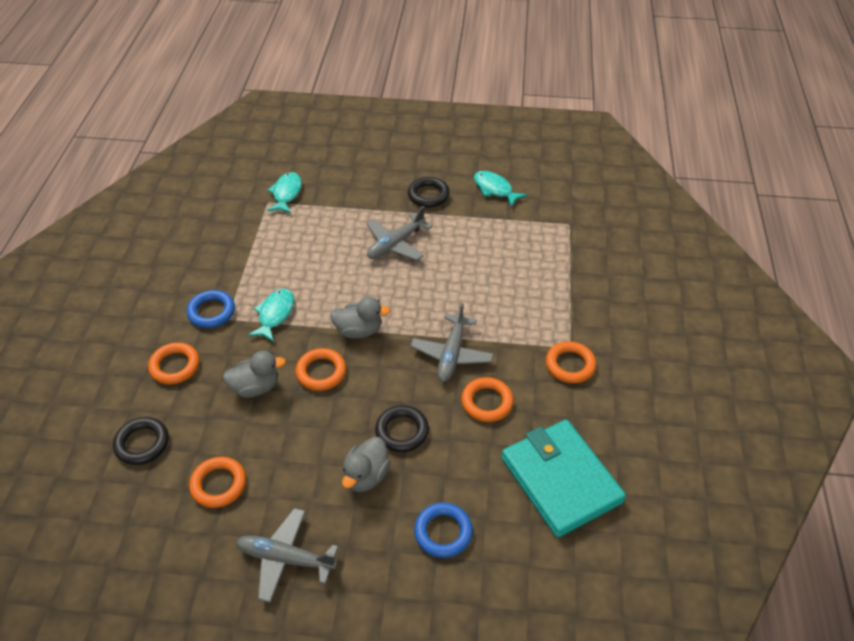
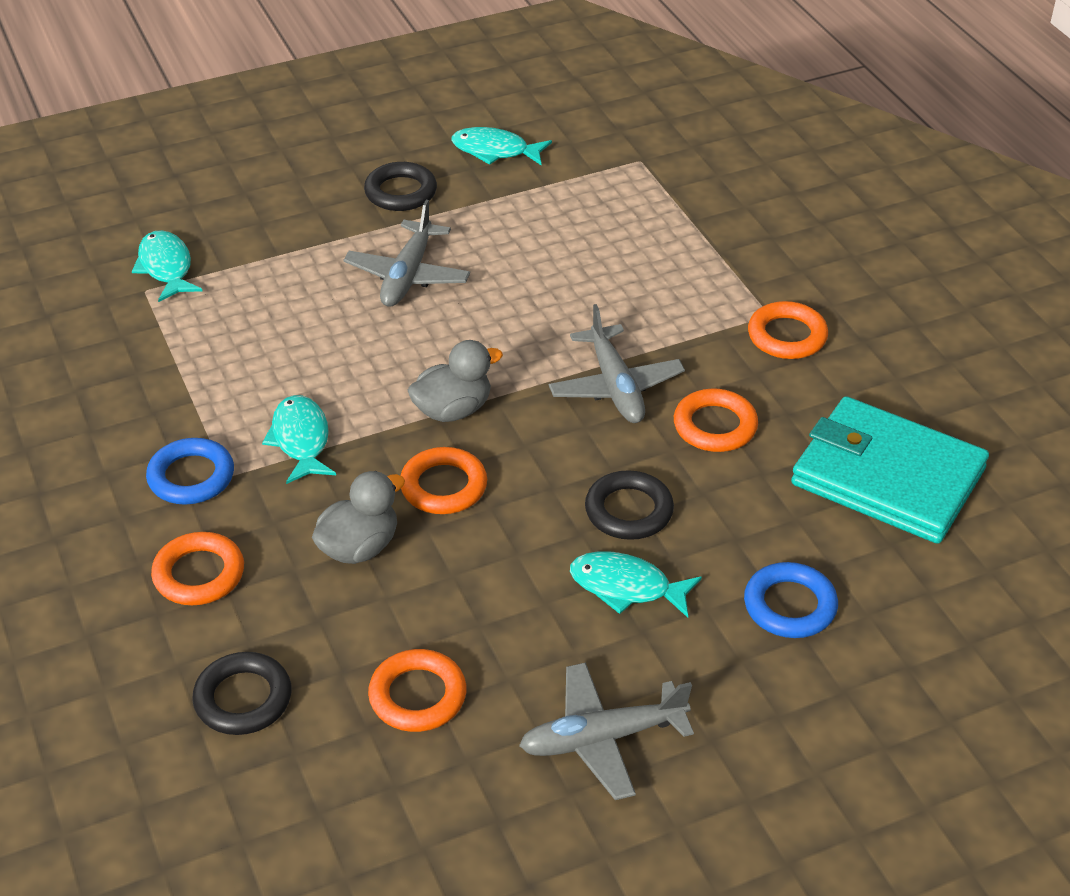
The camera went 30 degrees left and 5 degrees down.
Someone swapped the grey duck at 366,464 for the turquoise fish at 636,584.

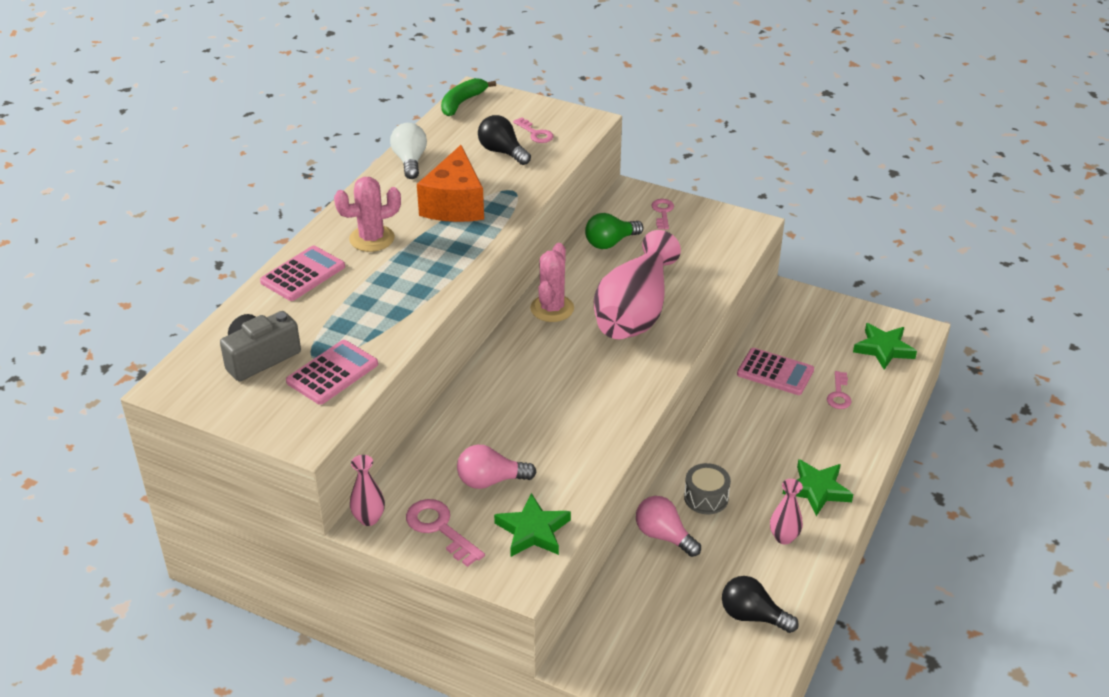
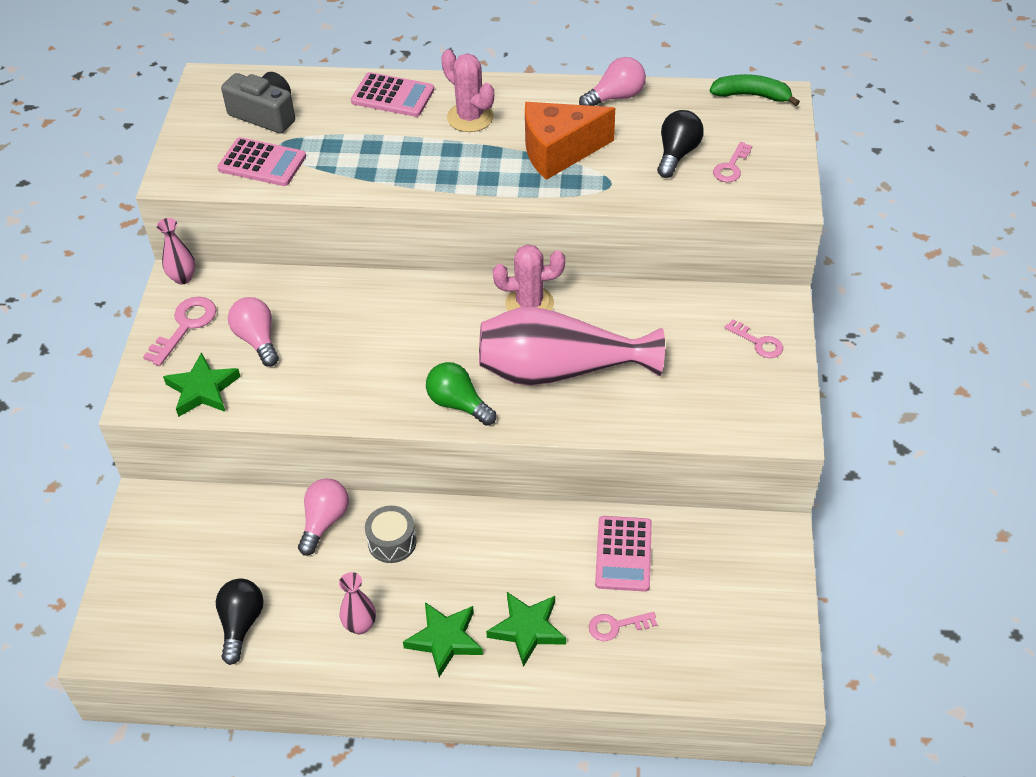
The camera went 70 degrees right and 10 degrees up.
Someone repainted the white light bulb at 408,151, which became the pink light bulb at 612,81.
Someone carried the green light bulb from 614,231 to 461,394.
Someone rotated the pink key at 663,214 by 60 degrees clockwise.
Someone carried the green star from 885,346 to 526,629.

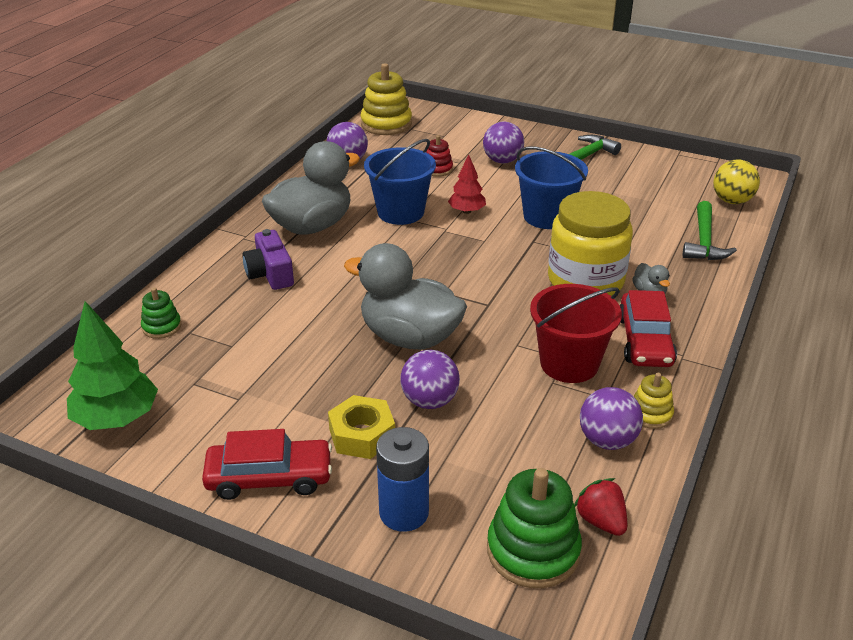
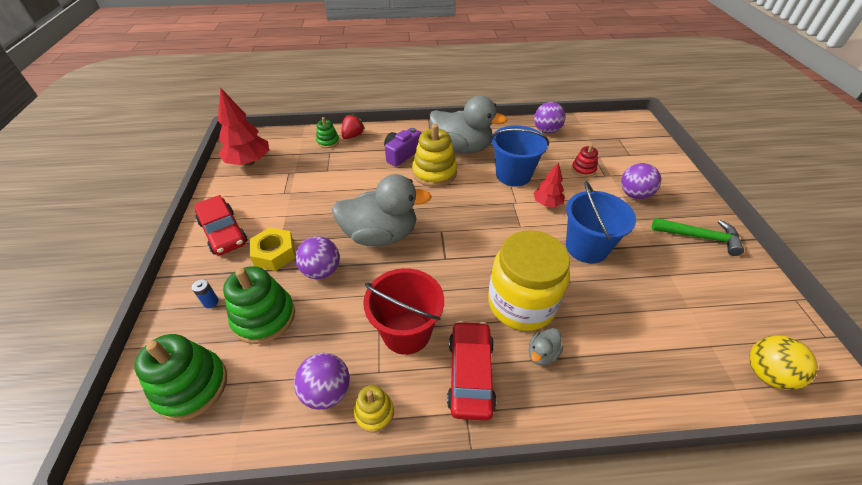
The camera went 60 degrees right and 10 degrees up.
Someone repainted the green tree at 112,365, which became the red tree at 243,126.
Someone rotated the grey duck at 405,296 by 90 degrees clockwise.
Someone carried the yellow stacking toy from 386,99 to 434,155.
Someone scaled the blue battery at 402,479 by 0.45.
Someone carried the red strawberry from 600,507 to 353,126.
Someone rotated the red car at 648,328 by 120 degrees clockwise.
Someone took away the green hammer at 710,230.
Someone put down the green stacking toy at 259,305.

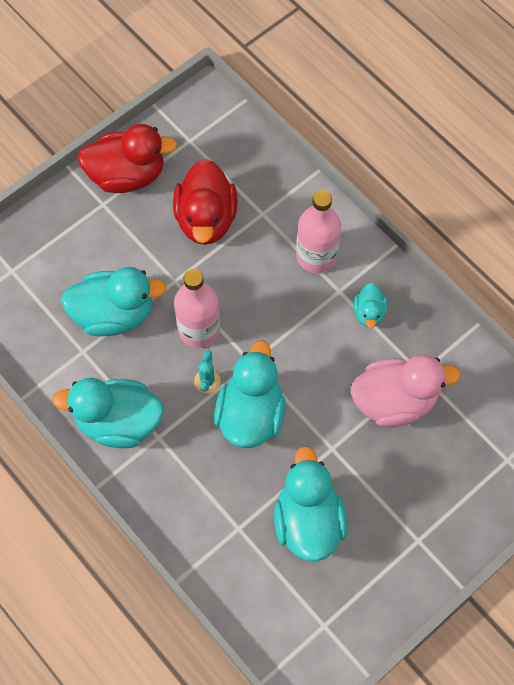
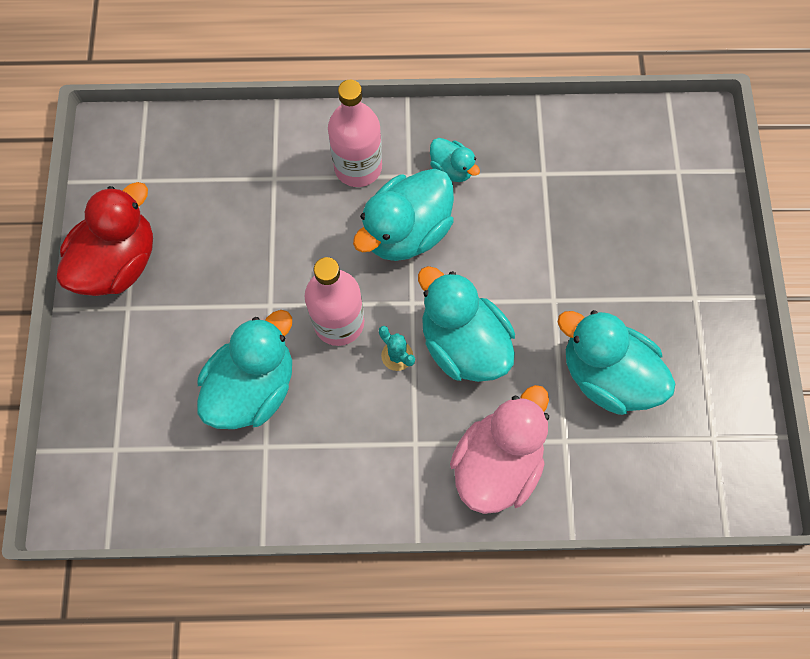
The camera went 50 degrees left and 5 degrees up.
Someone carried the turquoise duck from 108,413 to 403,215.
Someone took away the red duck at 205,202.
Someone carried the pink duck from 405,391 to 499,449.

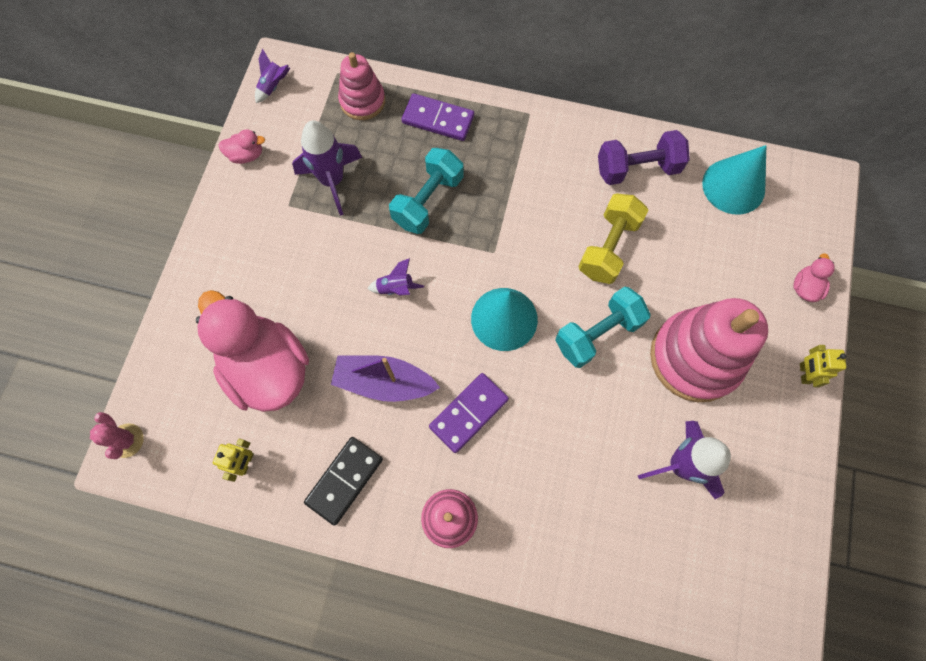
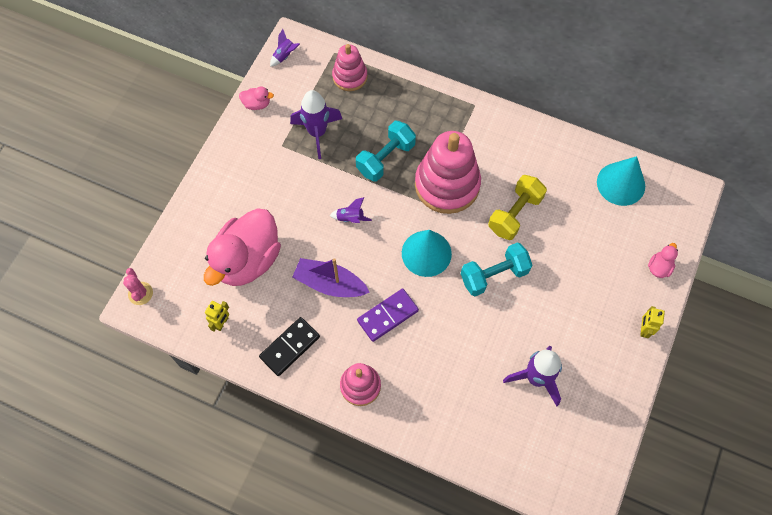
The camera went 10 degrees right and 5 degrees down.
Someone rotated the pink duck at 252,351 by 120 degrees counterclockwise.
Someone took away the purple domino at 438,117.
Someone took away the purple dumbbell at 644,157.
Someone carried the pink stacking toy from 709,350 to 448,172.

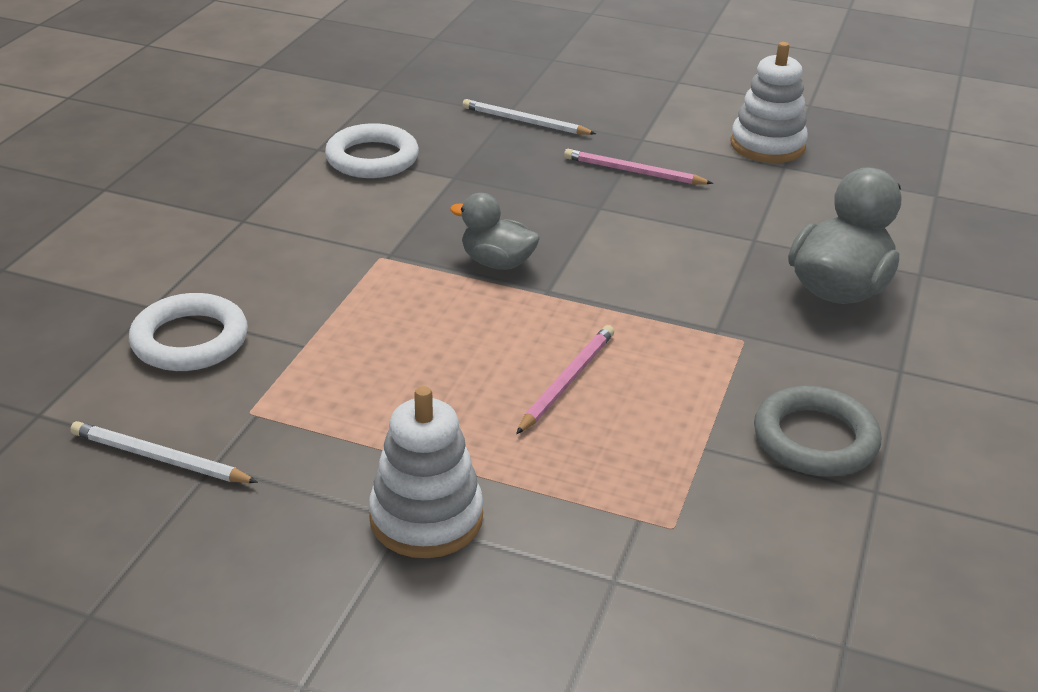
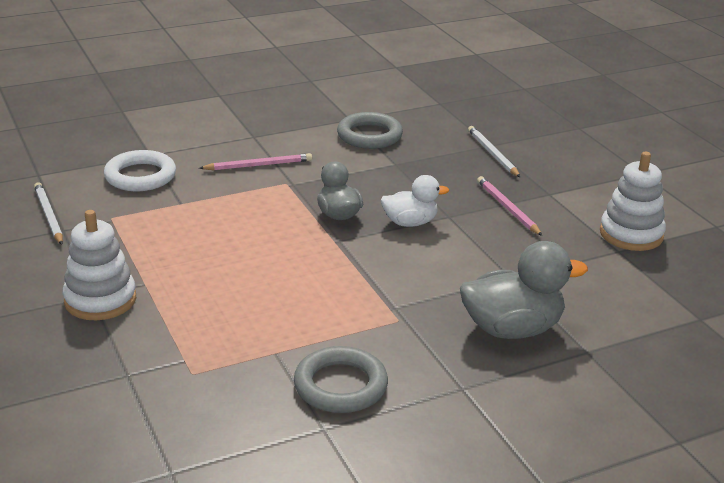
The camera went 45 degrees right and 5 degrees down.
Someone repainted the white ring at 372,150, which became the grey ring at 370,130.
Someone carried the pink pencil from 565,379 to 255,161.
Someone put down the white duck at 415,201.

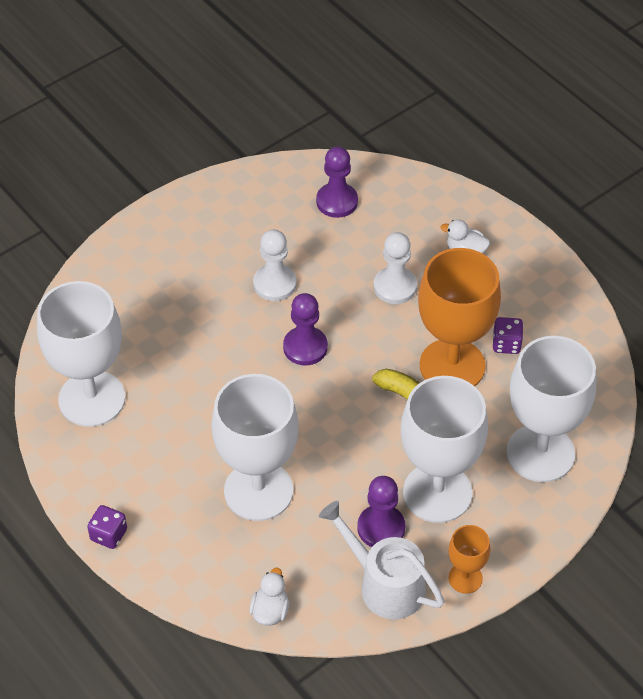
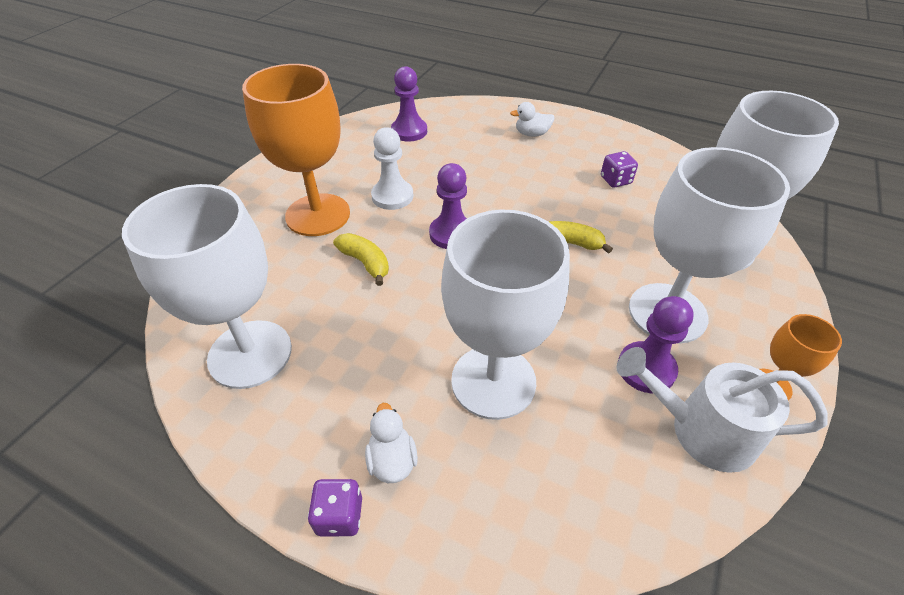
The camera went 25 degrees left and 5 degrees down.
Someone carried the white duck from 269,596 to 391,443.
Someone took away the white pawn at 395,268.
Someone carried the orange goblet from 459,317 to 296,150.
Someone put down the yellow banana at 361,259.

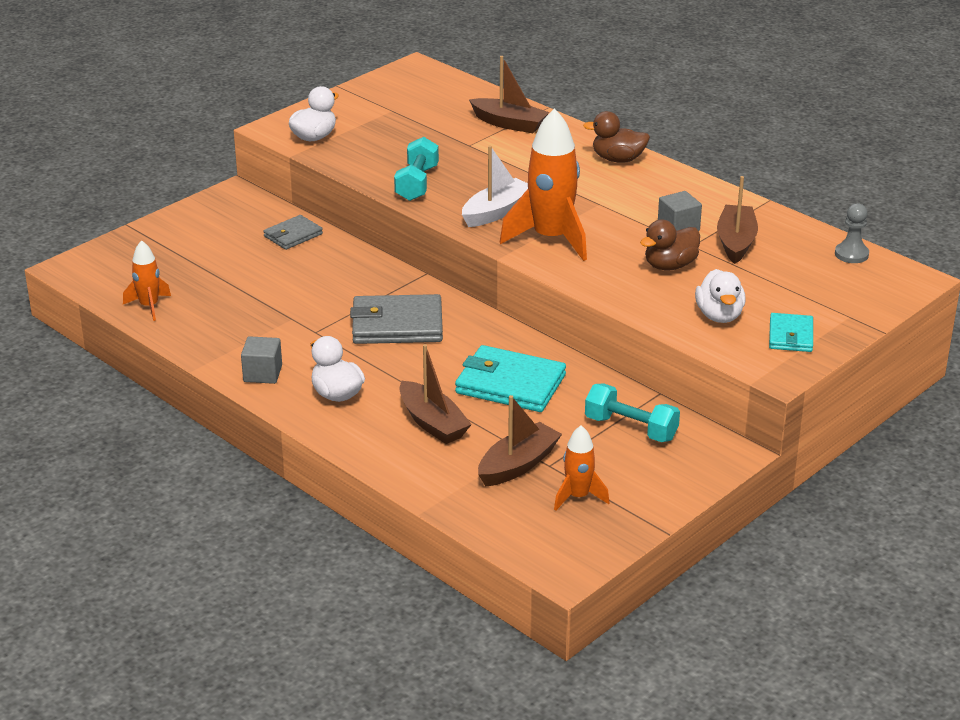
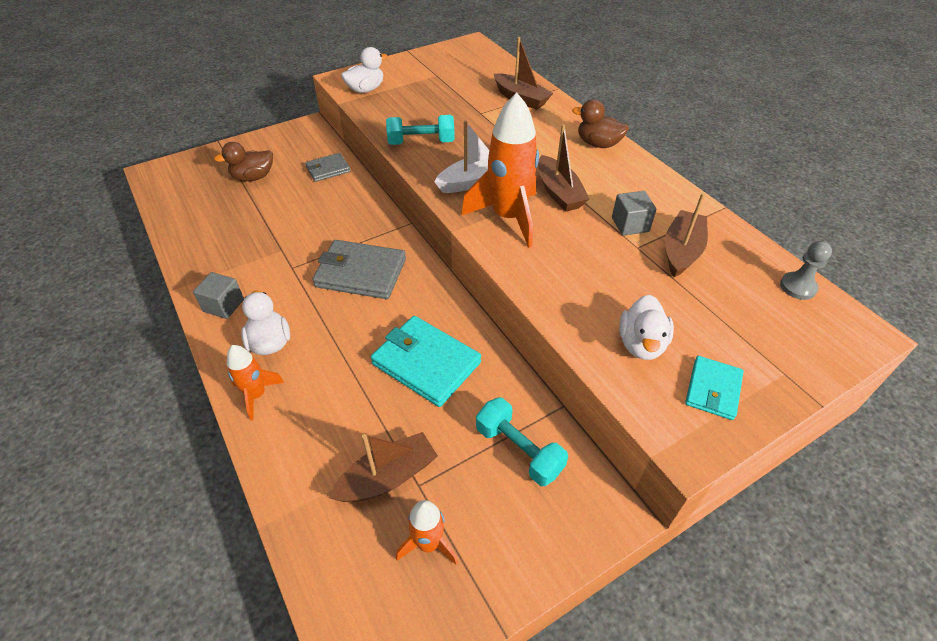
The camera went 15 degrees right and 15 degrees up.
Someone carried the orange rocket from 147,280 to 255,383.
Someone rotated the turquoise dumbbell at 416,169 by 60 degrees clockwise.
Someone carried the brown boat from 435,394 to 564,168.
Someone carried the brown duck from 670,244 to 243,161.

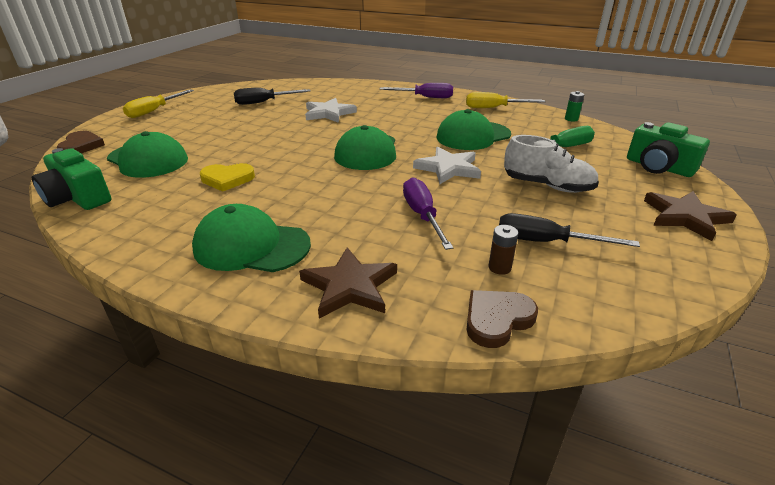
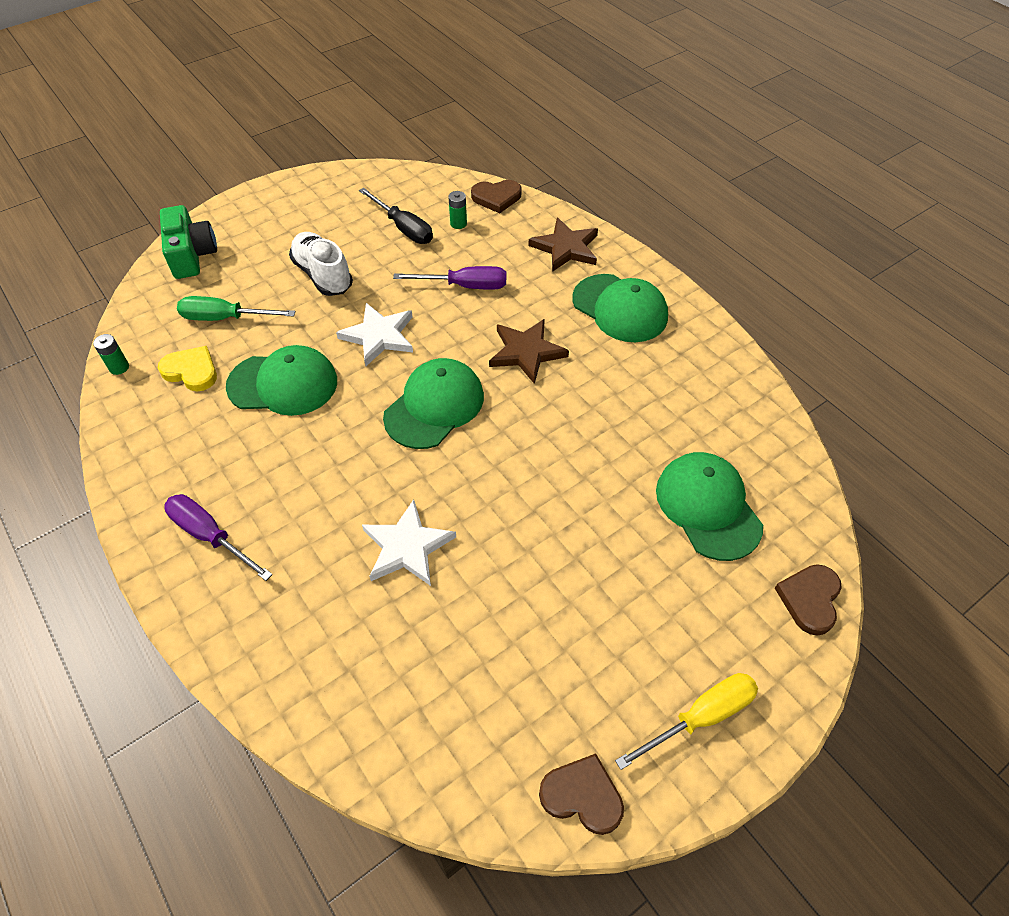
The camera went 150 degrees left and 20 degrees up.
Someone took away the green camera at 71,179.
Someone carried the yellow heart from 227,177 to 187,368.
Someone took away the black screwdriver at 272,96.
Someone rotated the purple screwdriver at 428,213 by 105 degrees counterclockwise.
Someone took away the yellow screwdriver at 506,100.
Someone repainted the brown battery at 503,250, which became the green battery at 457,210.
Someone carried the brown star from 690,216 to 529,351.
Someone put down the brown heart at 581,794.

